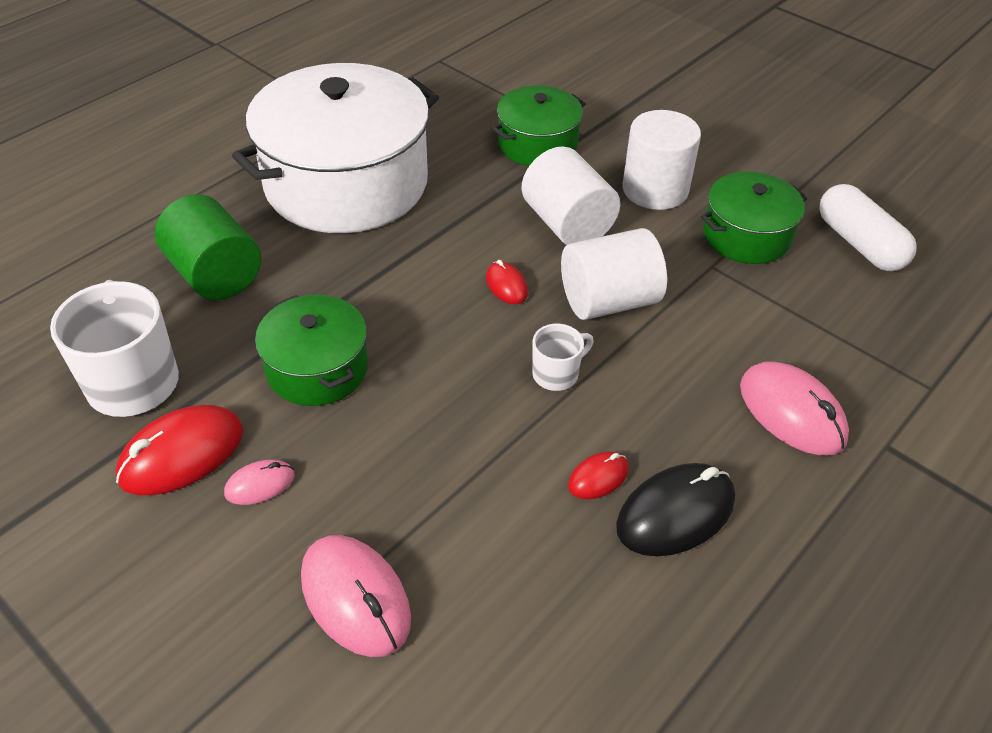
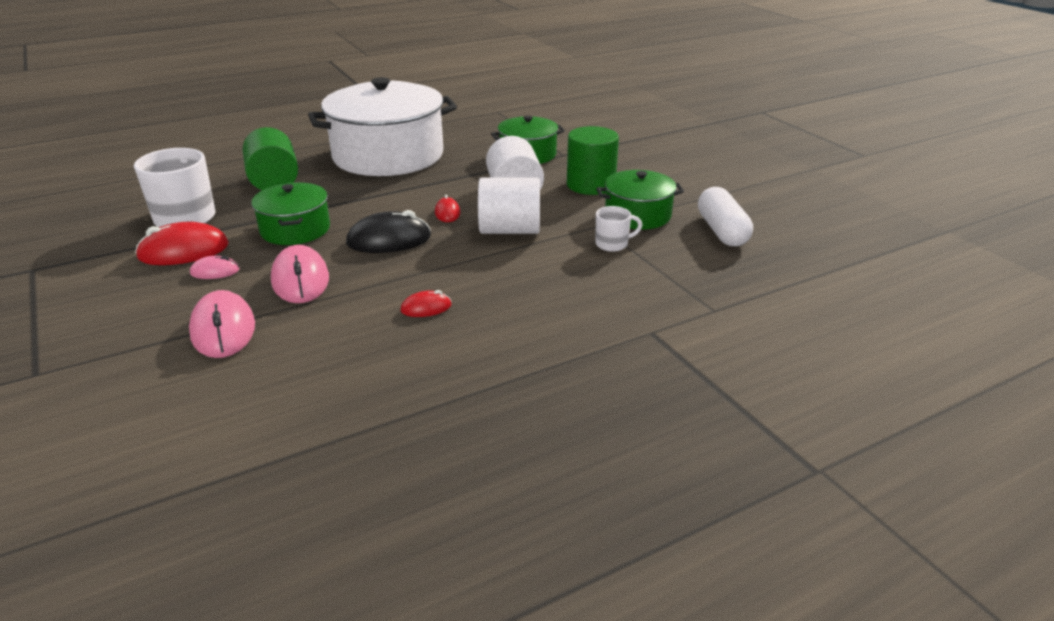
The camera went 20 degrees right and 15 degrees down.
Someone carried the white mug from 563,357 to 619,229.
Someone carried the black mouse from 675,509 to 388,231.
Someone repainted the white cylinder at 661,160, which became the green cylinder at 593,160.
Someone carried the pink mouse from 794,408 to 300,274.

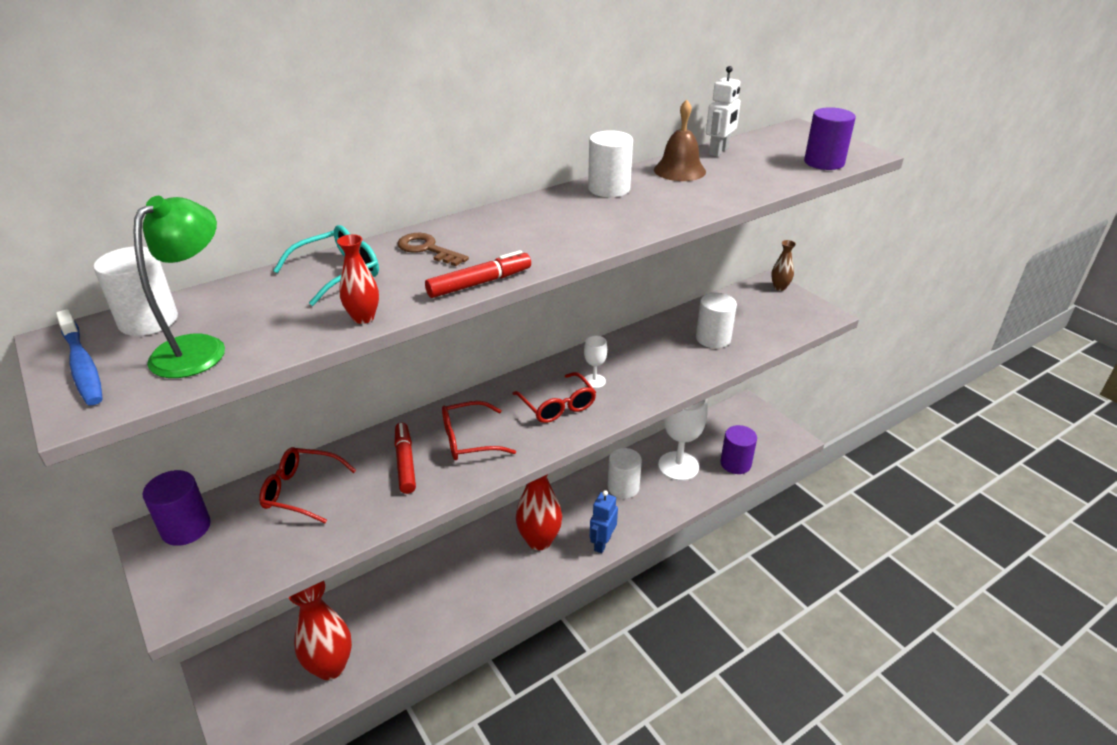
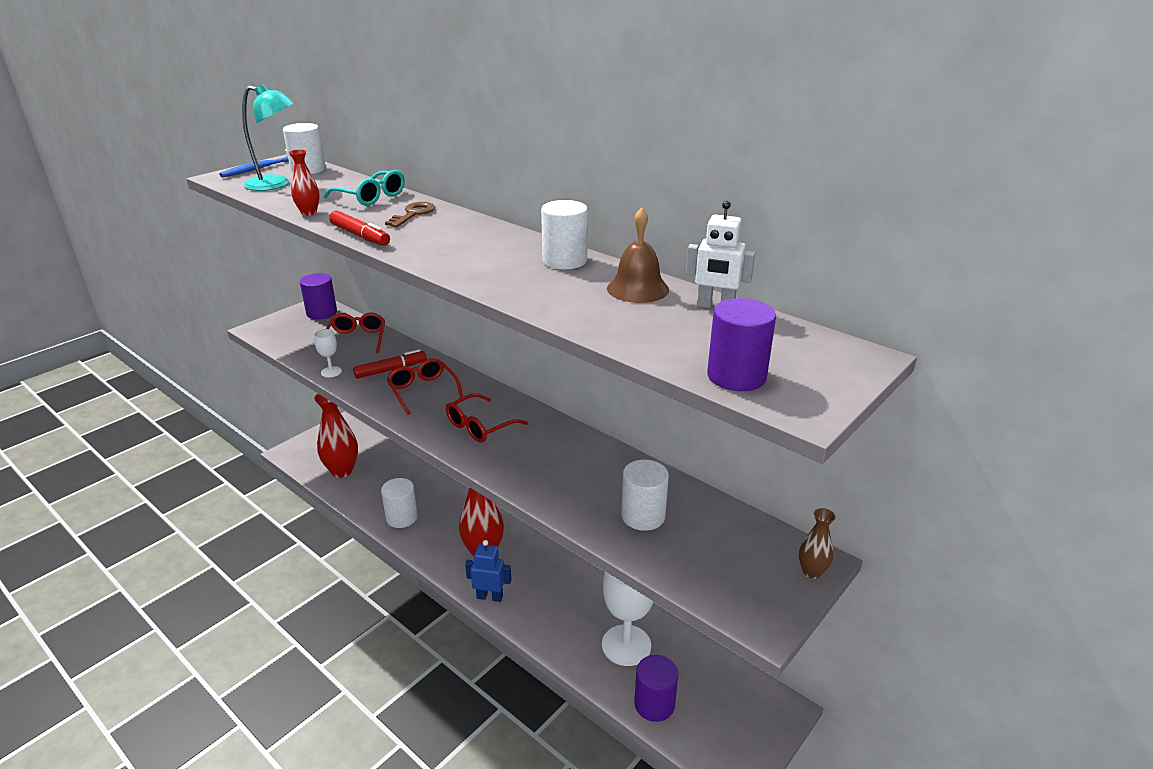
The camera went 75 degrees right and 5 degrees down.
Someone repainted the green lamp at 179,287, which became the turquoise lamp at 268,137.
Someone carried the white goblet from 595,361 to 328,353.
Someone carried the white cylinder from 625,473 to 399,503.

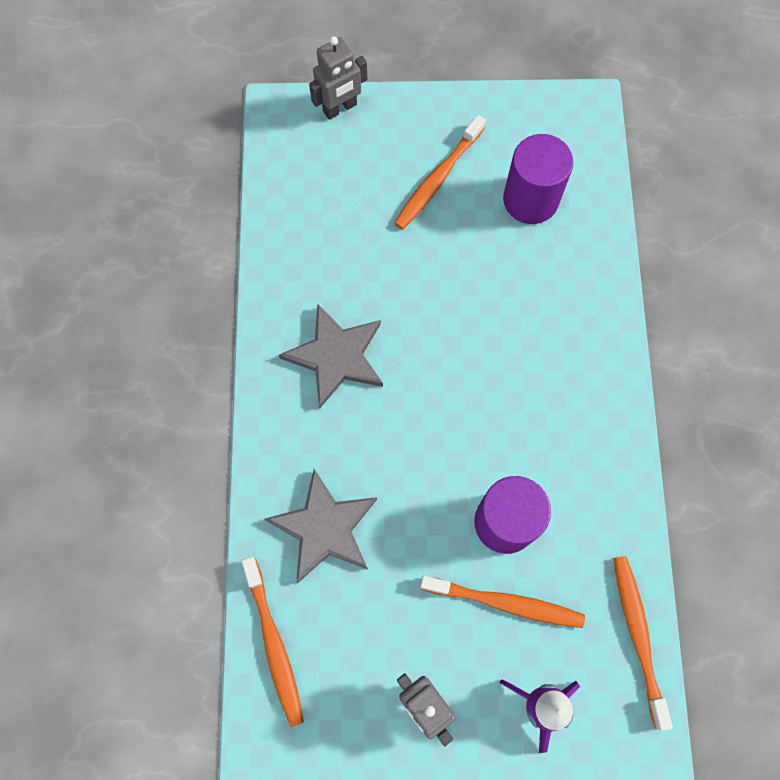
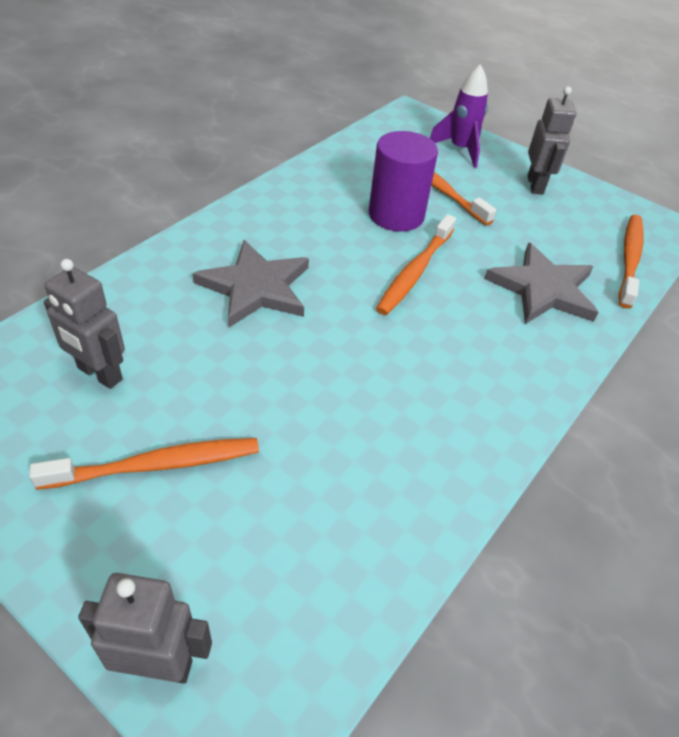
The camera went 145 degrees left and 25 degrees down.
Someone carried the grey star from 331,355 to 251,284.
Someone swapped the purple cylinder at 538,179 for the grey robot at 84,324.
Someone carried the orange toothbrush from 643,643 to 416,264.

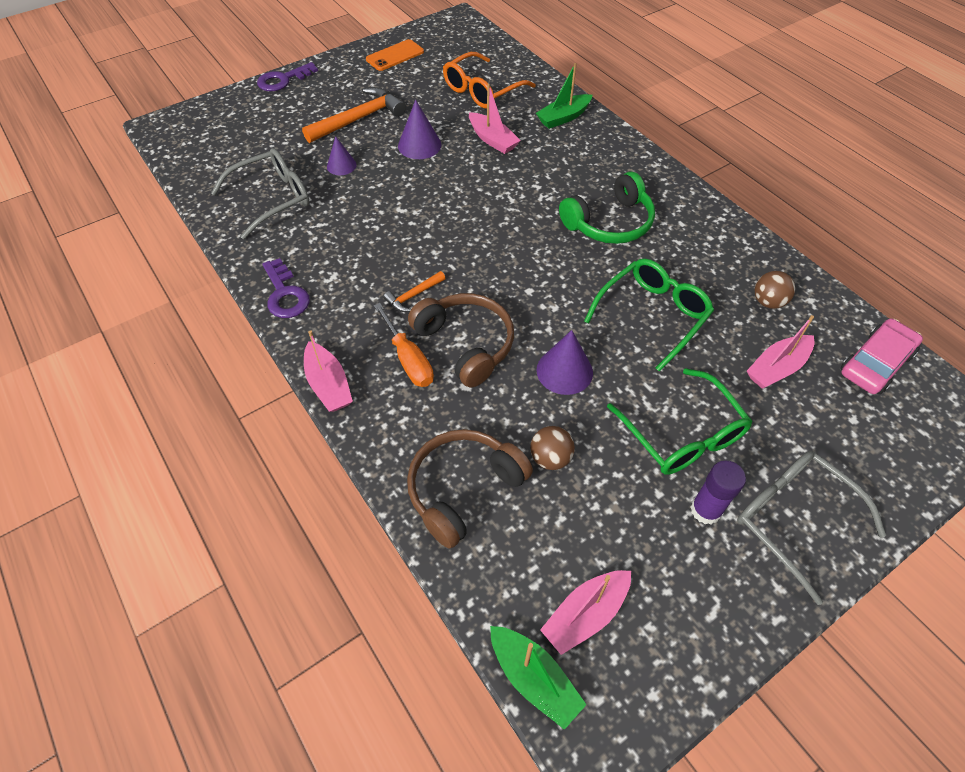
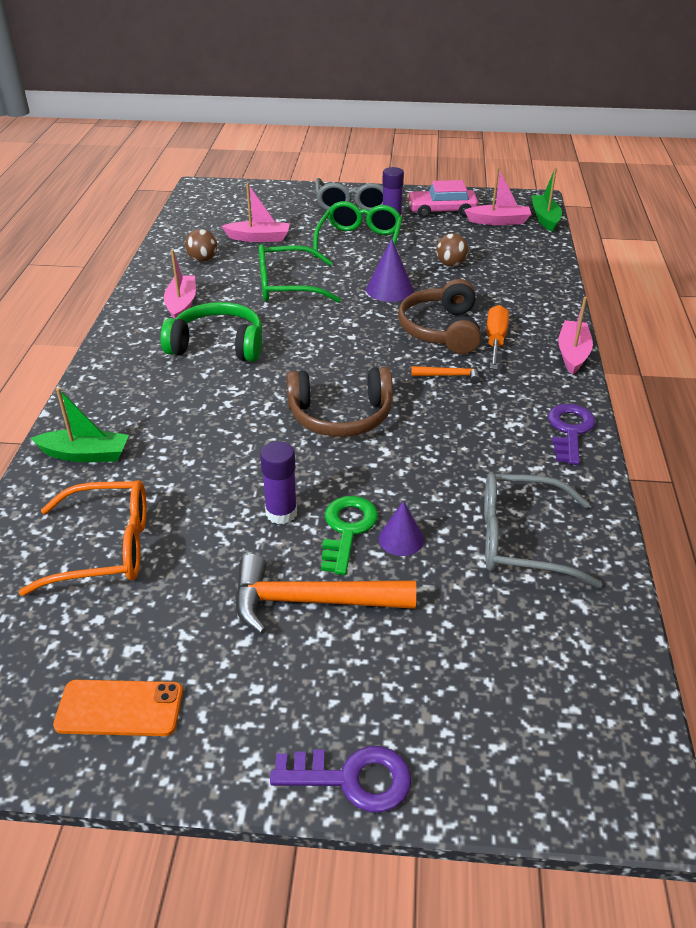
The camera went 140 degrees left and 15 degrees down.
Someone swapped the purple cone at 419,129 for the purple glue stick at 278,482.
Someone carried the brown headphones from 470,489 to 340,402.
Someone carried the pink boat from 495,119 to 180,284.
Someone carried the pink car from 881,356 to 442,199.
Someone put down the green key at 349,535.

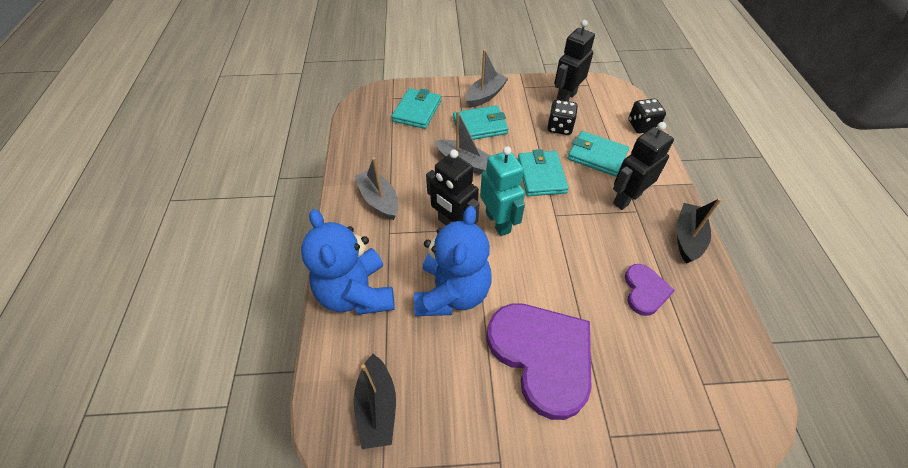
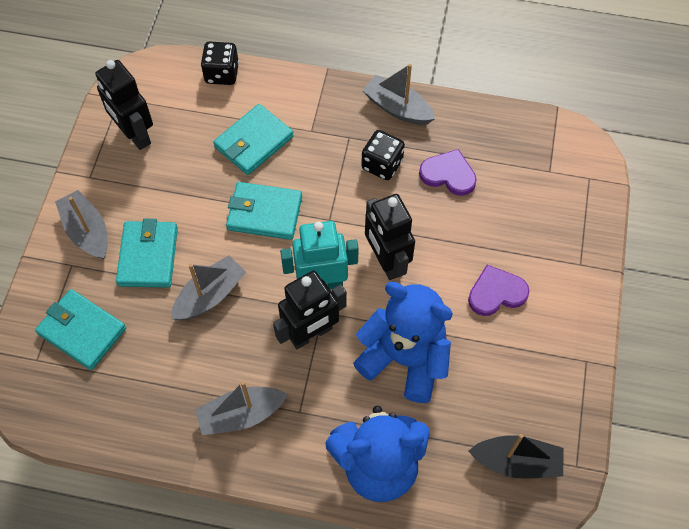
The camera went 75 degrees left and 10 degrees up.
Someone scaled the purple heart at 539,361 by 0.50.
Someone carried the black dice from 562,117 to 383,155.
Someone carried the black robot from 643,166 to 390,237.
Someone repainted the black boat at 698,230, which became the grey boat at 398,94.

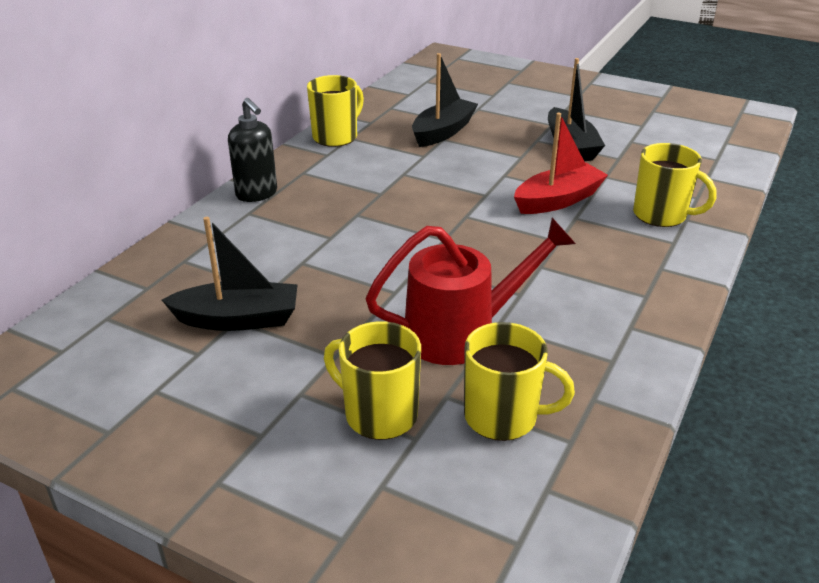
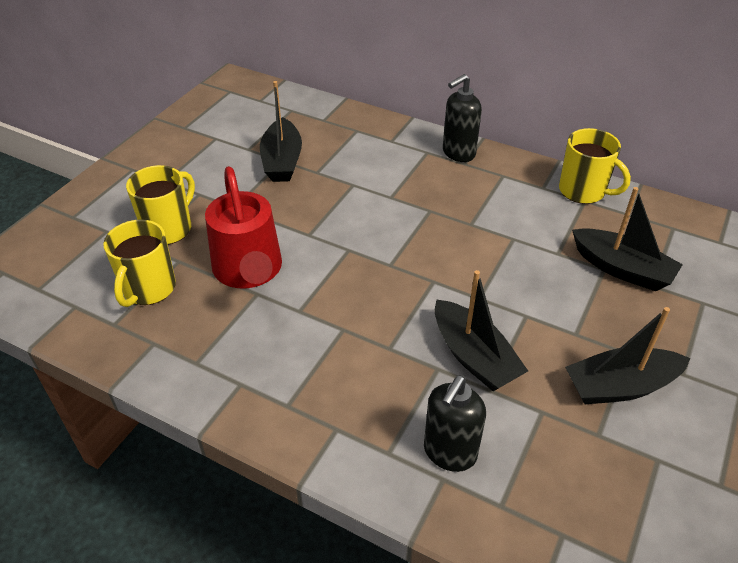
The camera went 90 degrees right and 10 degrees up.
Someone repainted the red boat at 561,163, which became the black boat at 481,330.
Someone swapped the yellow mug at 674,185 for the black soap dispenser at 455,423.

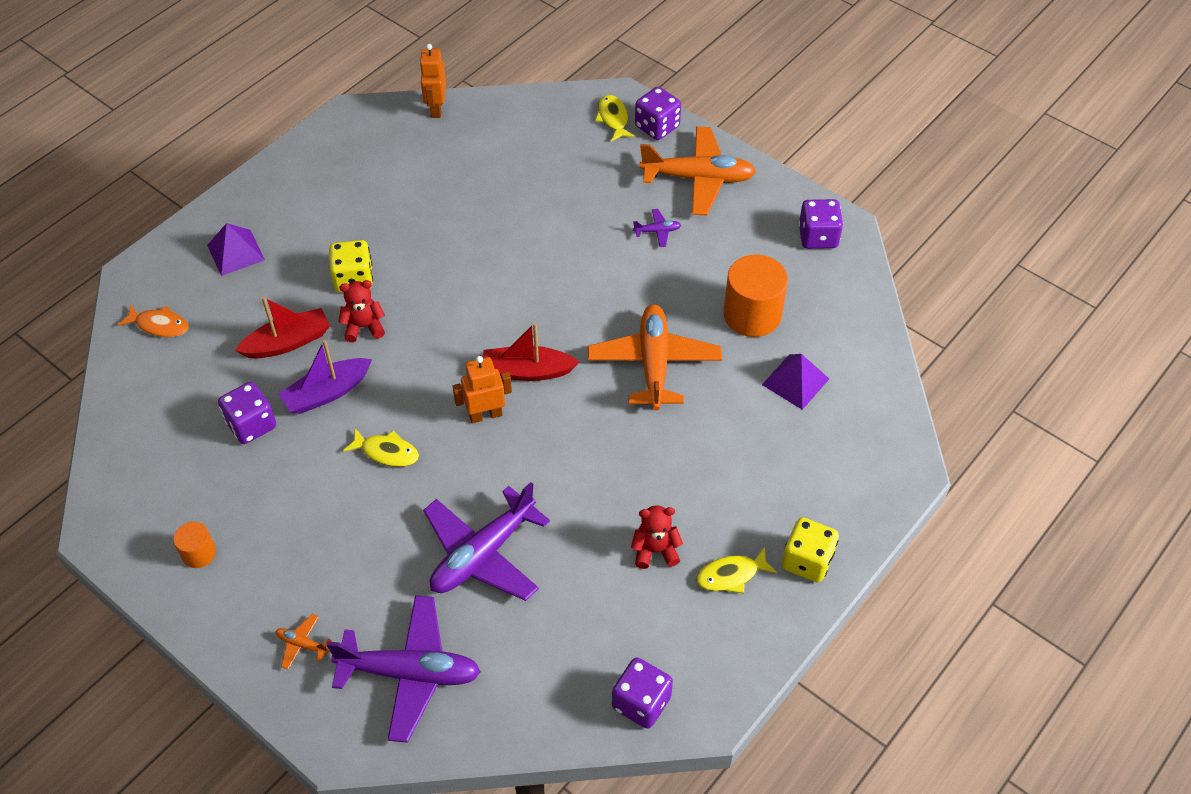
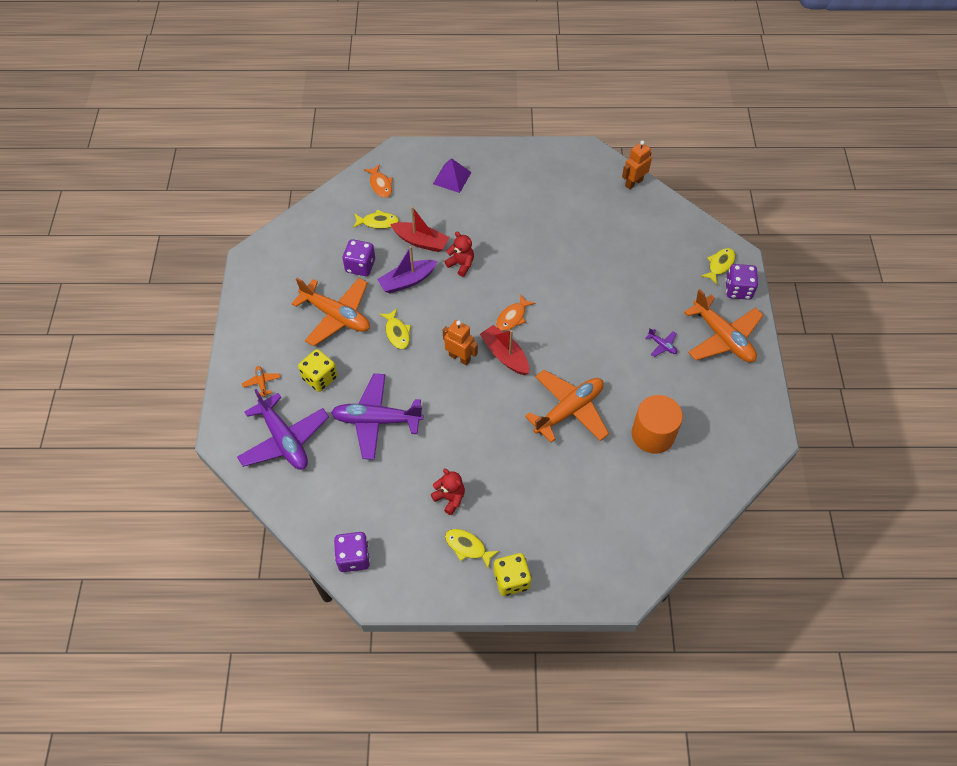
The camera went 50 degrees right and 5 degrees up.
Someone took away the orange cylinder at 194,545.
Someone rotated the purple boat at 325,377 by 45 degrees counterclockwise.
Someone carried the yellow dice from 351,266 to 318,370.
Someone took away the purple pyramid at 795,382.
Someone took away the purple dice at 821,224.
Someone put down the orange plane at 330,312.
Someone put down the yellow fish at 376,219.
Someone put down the orange fish at 516,312.

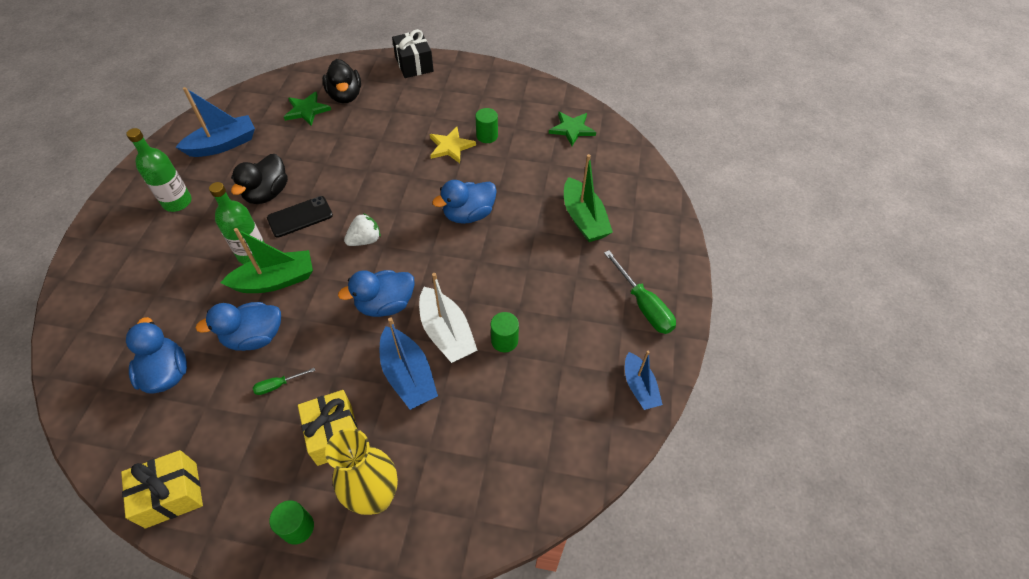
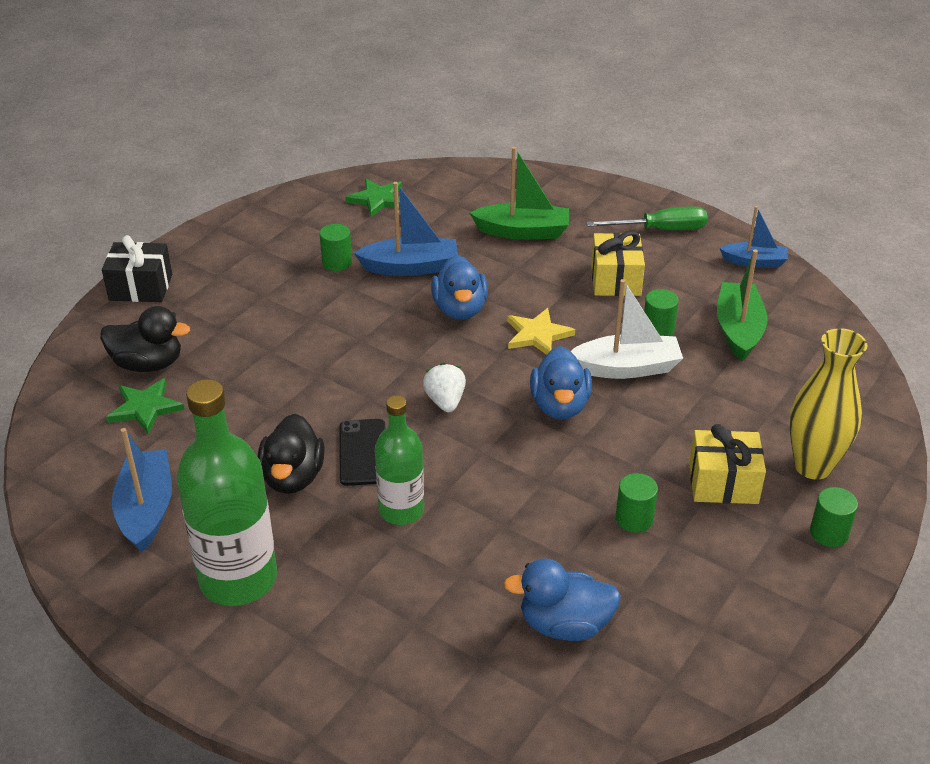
The camera went 65 degrees left and 15 degrees down.
Someone carried the yellow gift from 162,489 to 618,263.
Someone scaled the green bottle at 159,170 by 1.63.
Someone took away the blue duck at 238,326.
Someone carried the green boat from 266,260 to 742,305.
Someone rotated the black duck at 259,179 by 45 degrees clockwise.
Someone swapped the green screwdriver at 284,381 for the green cylinder at 636,503.
Someone carried the blue boat from 409,363 to 406,229.
Someone carried the yellow star from 453,145 to 541,331.

